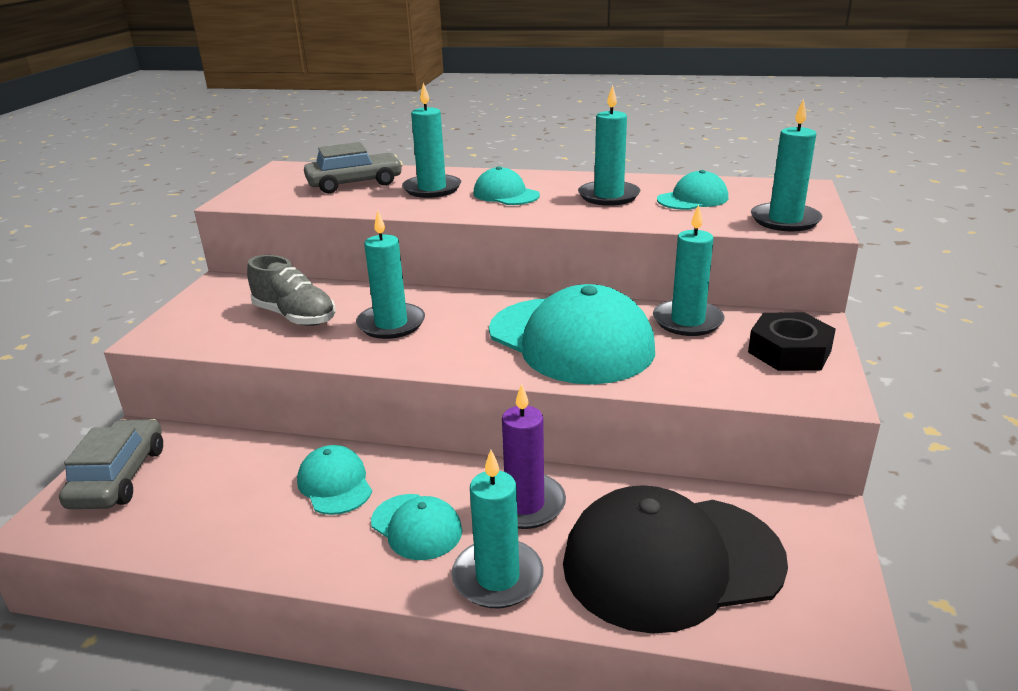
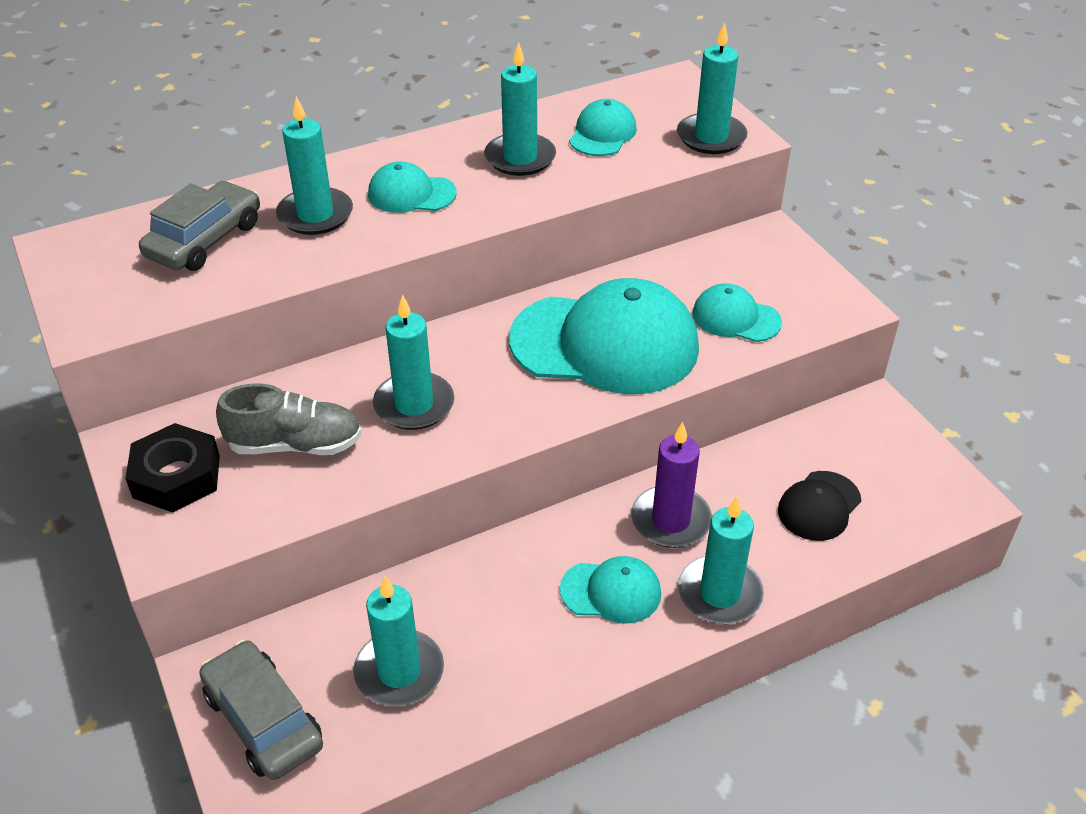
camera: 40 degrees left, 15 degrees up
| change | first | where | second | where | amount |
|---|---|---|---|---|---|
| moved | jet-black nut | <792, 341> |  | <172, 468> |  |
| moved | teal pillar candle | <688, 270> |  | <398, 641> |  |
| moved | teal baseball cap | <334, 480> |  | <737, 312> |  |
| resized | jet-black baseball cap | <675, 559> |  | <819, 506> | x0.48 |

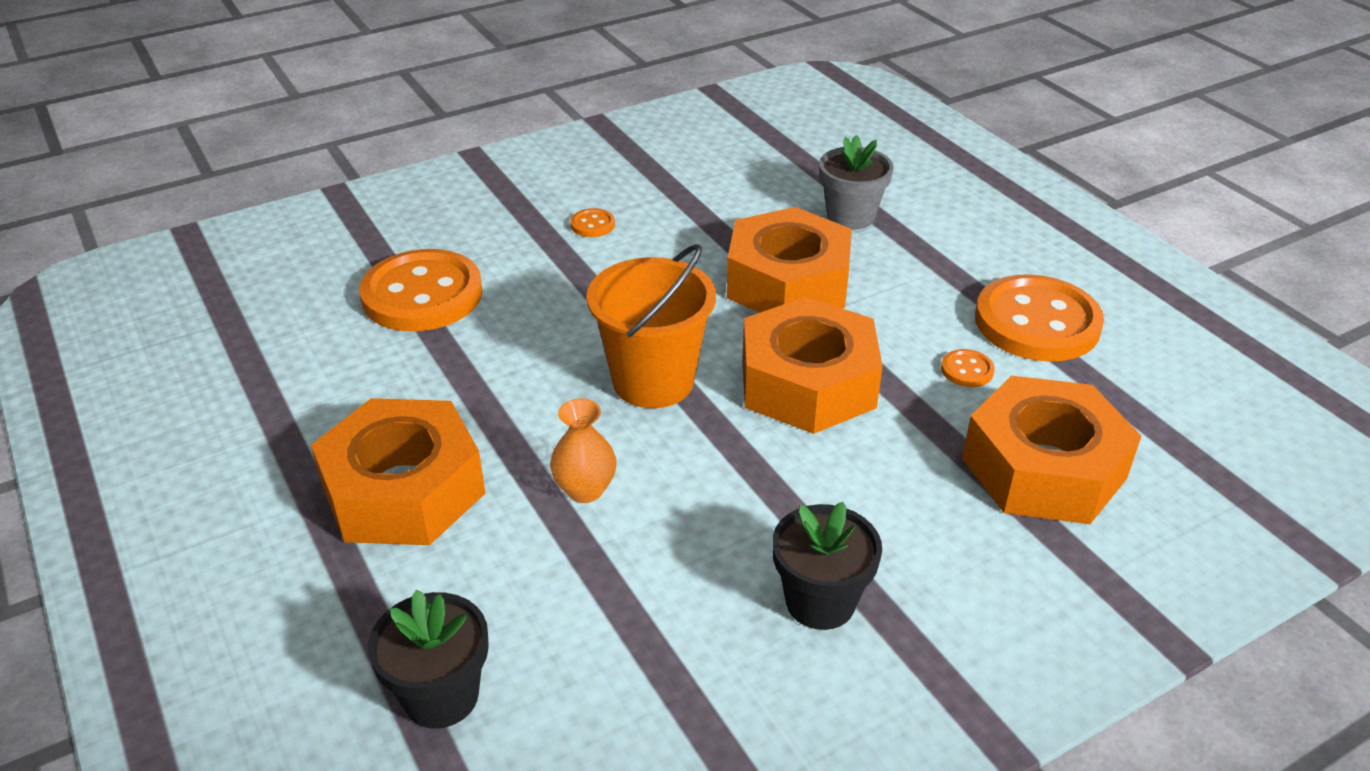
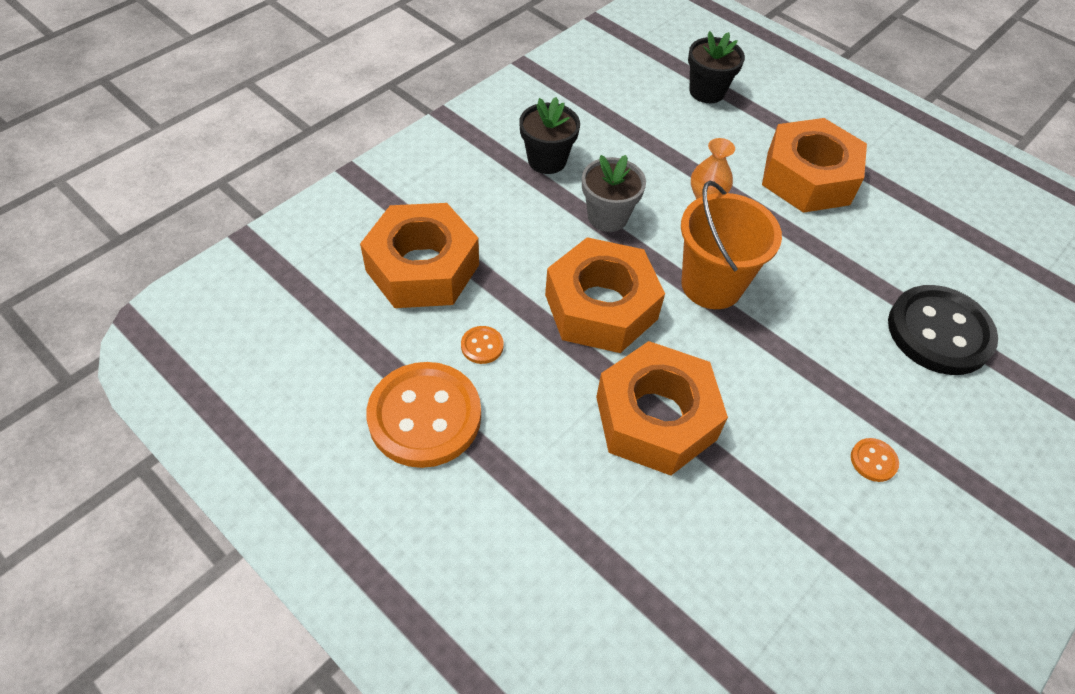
camera: 160 degrees right, 15 degrees up
| change | first | where | second | where | amount |
|---|---|---|---|---|---|
| moved | ash-grey plant pot | <856, 182> |  | <614, 193> |  |
| recoloured | bright orange shirt button | <421, 290> | jet-black shirt button | <943, 330> |  |

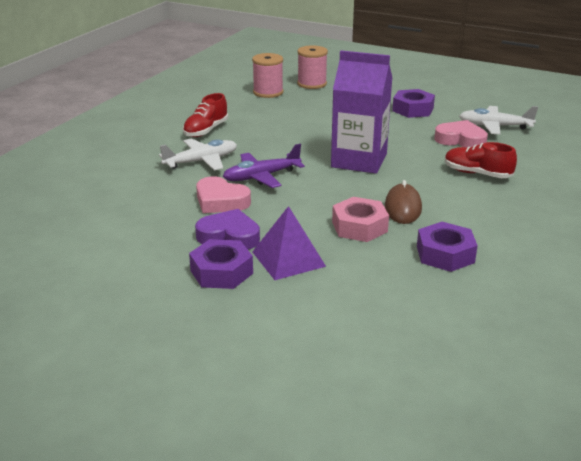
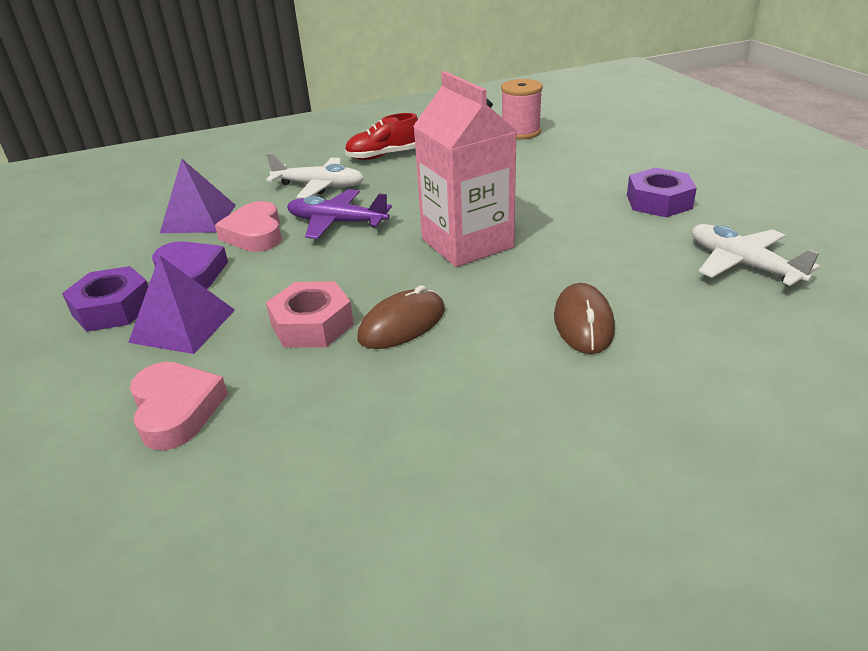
camera: 45 degrees right, 5 degrees up
| change | first | where | second | where | amount |
|---|---|---|---|---|---|
| moved | rose-pink love heart | <461, 134> |  | <179, 406> |  |
| added |  |  | violet pyramid shape | <198, 196> |  |
| recoloured | violet milk carton | <361, 112> | rose-pink milk carton | <465, 169> |  |
| replaced | scarlet sneaker | <481, 160> | russet mouse | <584, 318> |  |
| removed | rose-pink spool | <312, 67> |  |  |  |
| removed | violet nut | <447, 247> |  |  |  |

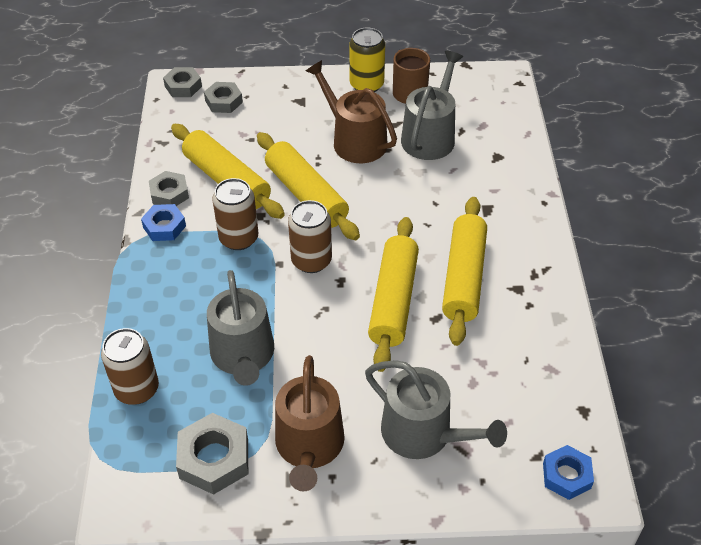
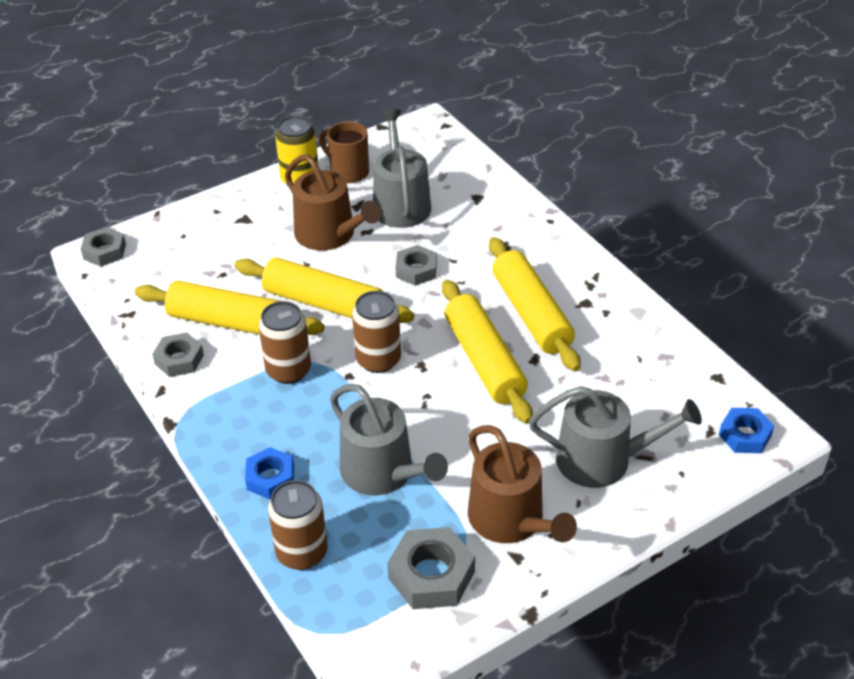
camera: 30 degrees left, 5 degrees down
| change | first | where | second | where | amount |
|---|---|---|---|---|---|
| moved | cobalt nut | <163, 222> |  | <269, 473> |  |
| turned | russet watering pot | <351, 111> |  | <333, 202> | 150 degrees counterclockwise |
| moved | ash-grey nut | <223, 97> |  | <416, 265> |  |

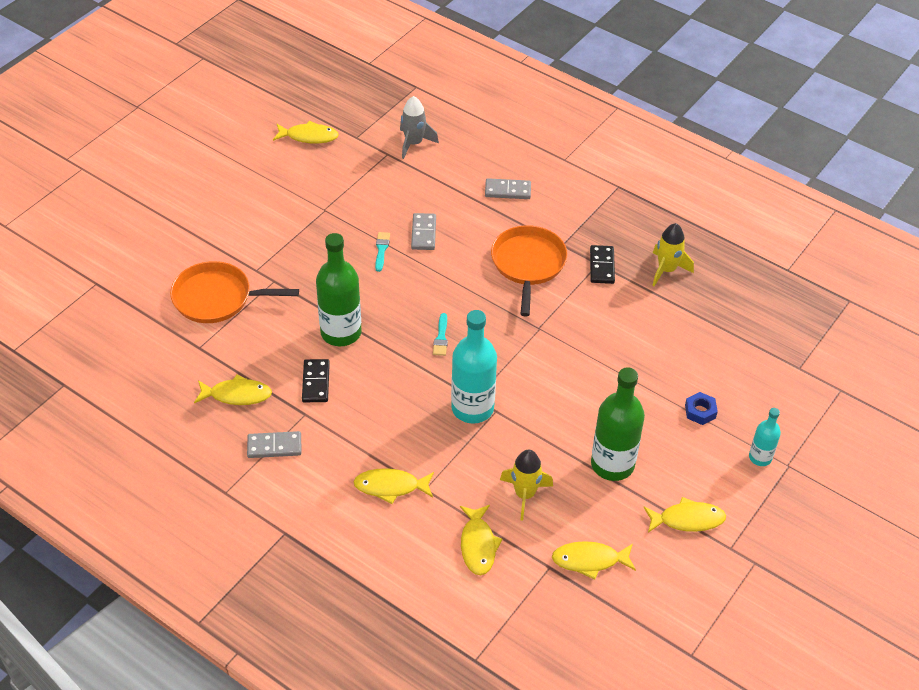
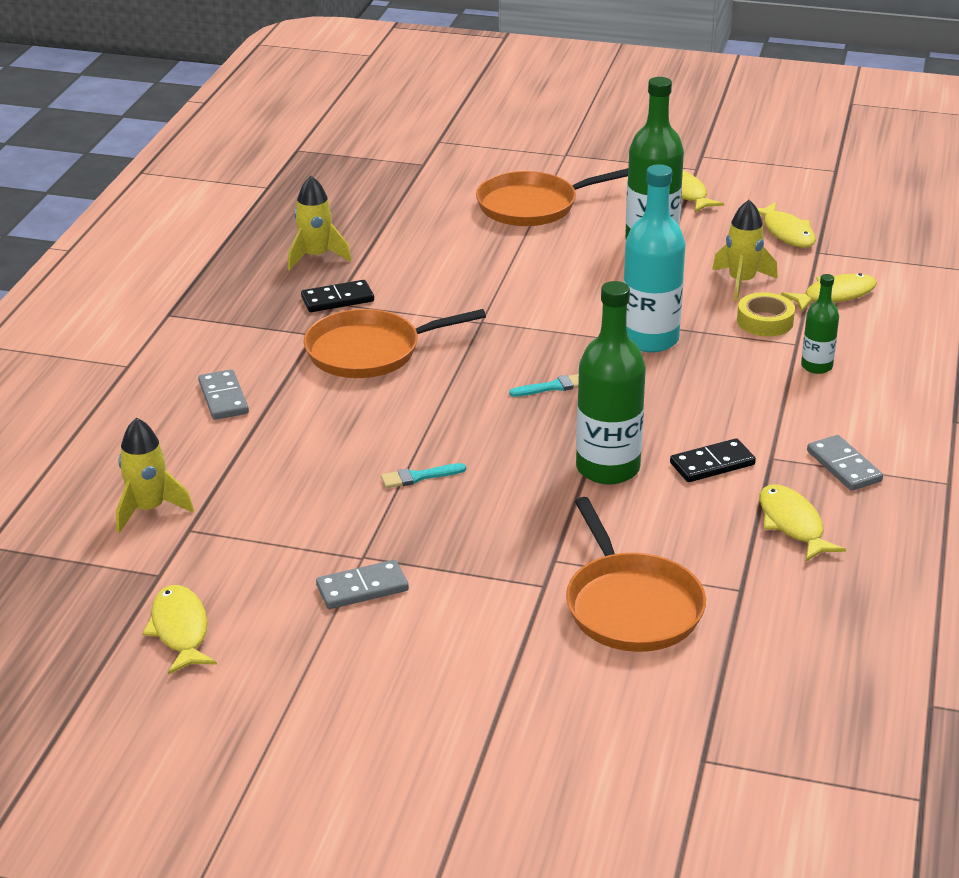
camera: 110 degrees left, 15 degrees down
| change | first | where | second | where | amount |
|---|---|---|---|---|---|
| recoloured | ash-grey toy rocket | <419, 127> | golden toy rocket | <155, 475> |  |
| moved | ash-grey domino tile | <423, 231> |  | <362, 584> |  |
| replaced | cobalt nut | <701, 408> | bright orange skillet | <552, 197> |  |
| added |  |  | golden sticky tape | <766, 314> |  |
| replaced | golden fish | <394, 486> | green drink bottle | <820, 324> |  |
| removed | teal drink bottle | <765, 437> |  |  |  |

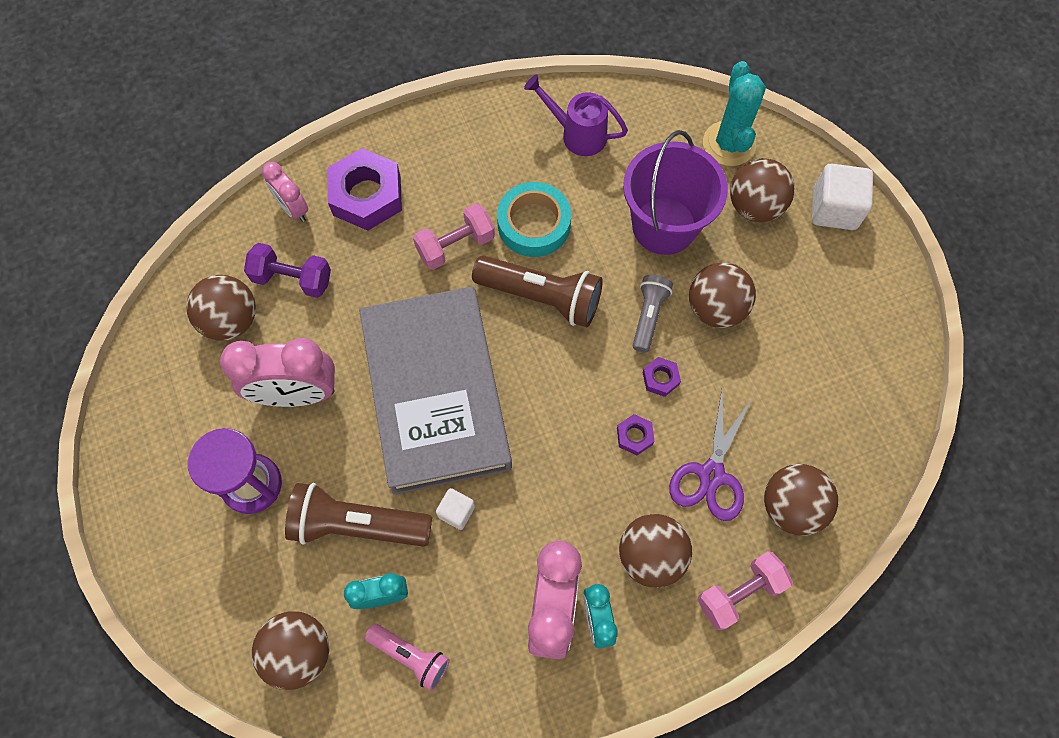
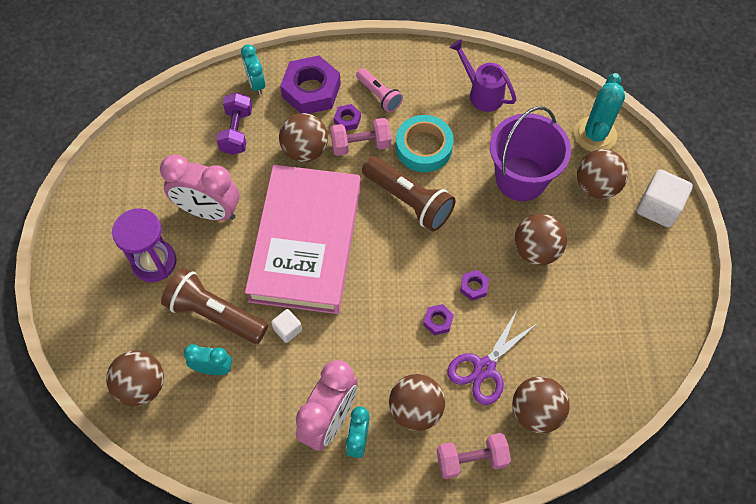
camera: 20 degrees right, 5 degrees down
| change | first | where | second | where | amount |
|---|---|---|---|---|---|
| turned | violet dumbbell | <287, 270> |  | <234, 123> | 60 degrees clockwise |
| recoloured | rose-pink alarm clock | <285, 192> | teal alarm clock | <253, 69> |  |
| recoloured | ash-grey hardcover | <435, 391> | rose-pink hardcover | <303, 239> |  |
| moved | russet play ball | <221, 308> |  | <303, 137> |  |
| added |  |  | violet nut | <347, 117> |  |
| moved | rose-pink torch | <407, 657> |  | <379, 90> |  |
| removed | ash-grey torch | <653, 313> |  |  |  |

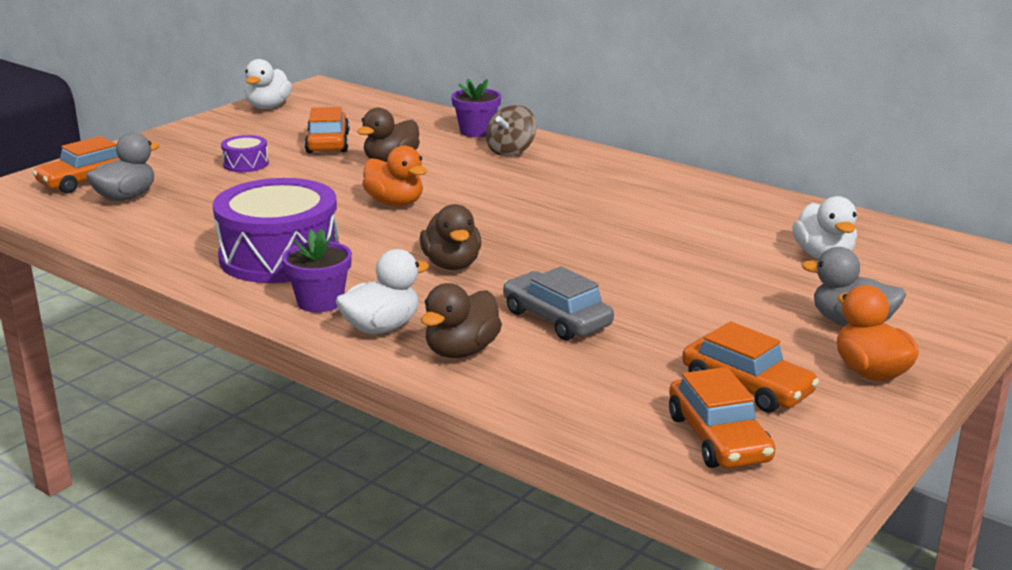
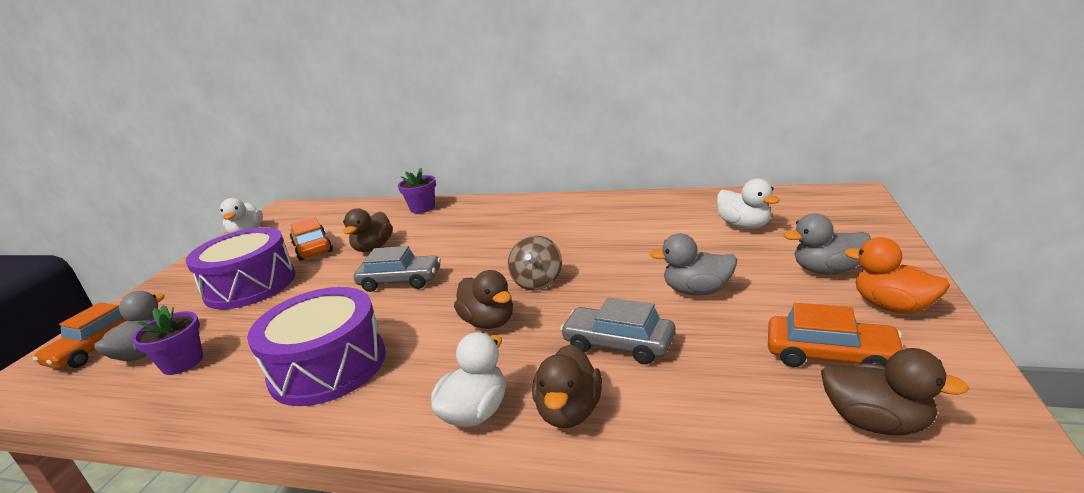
camera: 20 degrees left, 0 degrees up
| change | first | where | second | where | amount |
|---|---|---|---|---|---|
| moved | violet plant pot | <317, 271> |  | <167, 340> |  |
| resized | violet snare drum | <245, 153> |  | <241, 268> | x2.24 |
| replaced | bright orange toy duck | <394, 175> | ash-grey toy car | <397, 269> |  |
| moved | russet toy top | <511, 130> |  | <535, 263> |  |
| added |  |  | ash-grey toy duck | <693, 265> |  |
| replaced | bright orange toy car | <722, 417> | russet toy duck | <895, 392> |  |

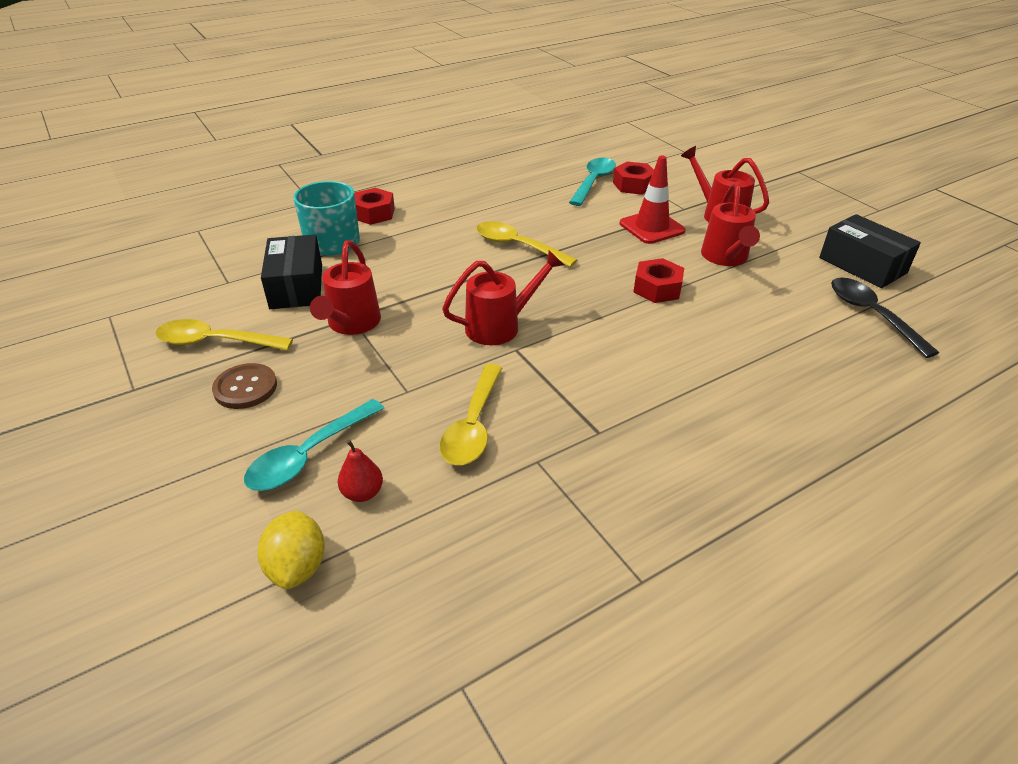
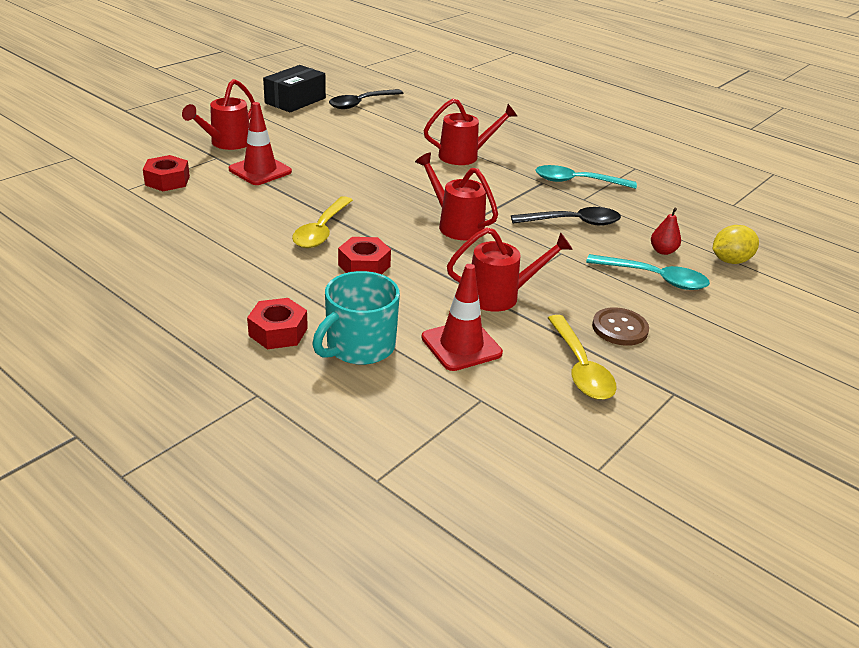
camera: 110 degrees left, 5 degrees down
| change | first | where | second | where | amount |
|---|---|---|---|---|---|
| moved | scarlet nut | <658, 280> |  | <364, 255> |  |
| replaced | jet-black parcel | <291, 271> | scarlet road cone | <462, 317> |  |
| moved | scarlet watering pot | <730, 224> |  | <470, 131> |  |
| recoloured | golden teaspoon | <470, 414> | jet-black teaspoon | <566, 216> |  |
| moved | teal teaspoon | <592, 182> |  | <586, 177> |  |

